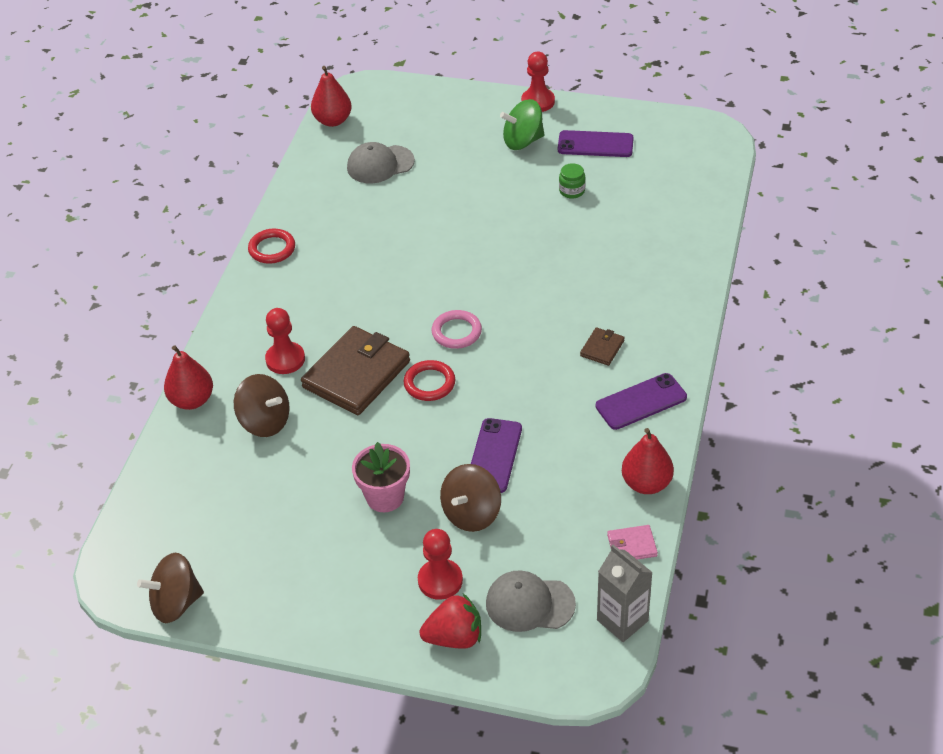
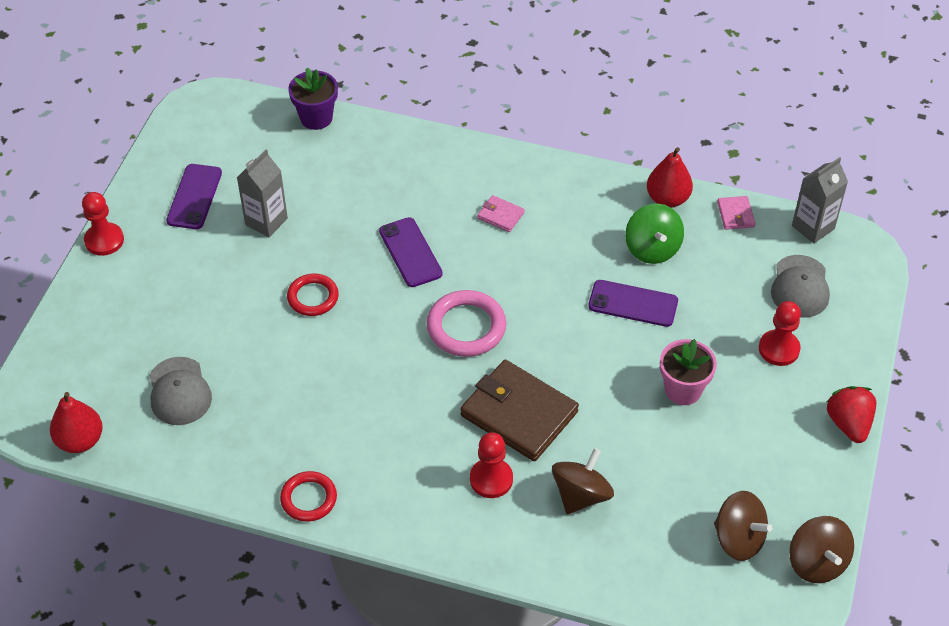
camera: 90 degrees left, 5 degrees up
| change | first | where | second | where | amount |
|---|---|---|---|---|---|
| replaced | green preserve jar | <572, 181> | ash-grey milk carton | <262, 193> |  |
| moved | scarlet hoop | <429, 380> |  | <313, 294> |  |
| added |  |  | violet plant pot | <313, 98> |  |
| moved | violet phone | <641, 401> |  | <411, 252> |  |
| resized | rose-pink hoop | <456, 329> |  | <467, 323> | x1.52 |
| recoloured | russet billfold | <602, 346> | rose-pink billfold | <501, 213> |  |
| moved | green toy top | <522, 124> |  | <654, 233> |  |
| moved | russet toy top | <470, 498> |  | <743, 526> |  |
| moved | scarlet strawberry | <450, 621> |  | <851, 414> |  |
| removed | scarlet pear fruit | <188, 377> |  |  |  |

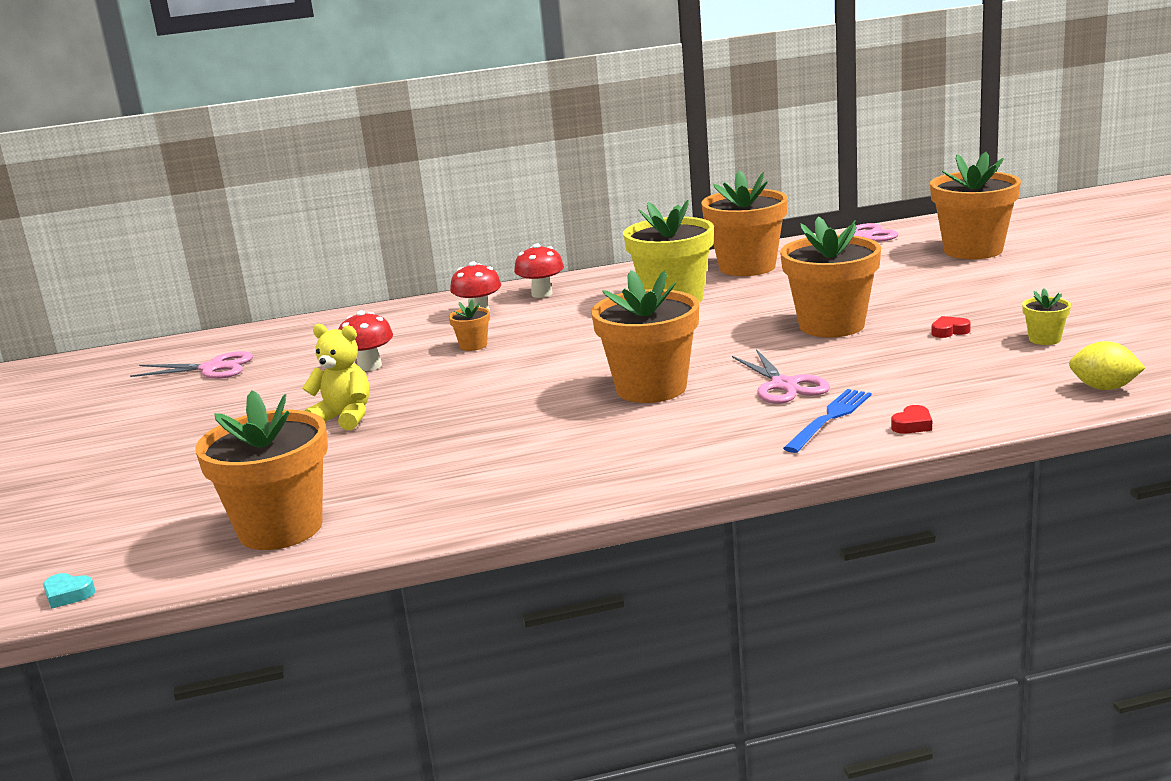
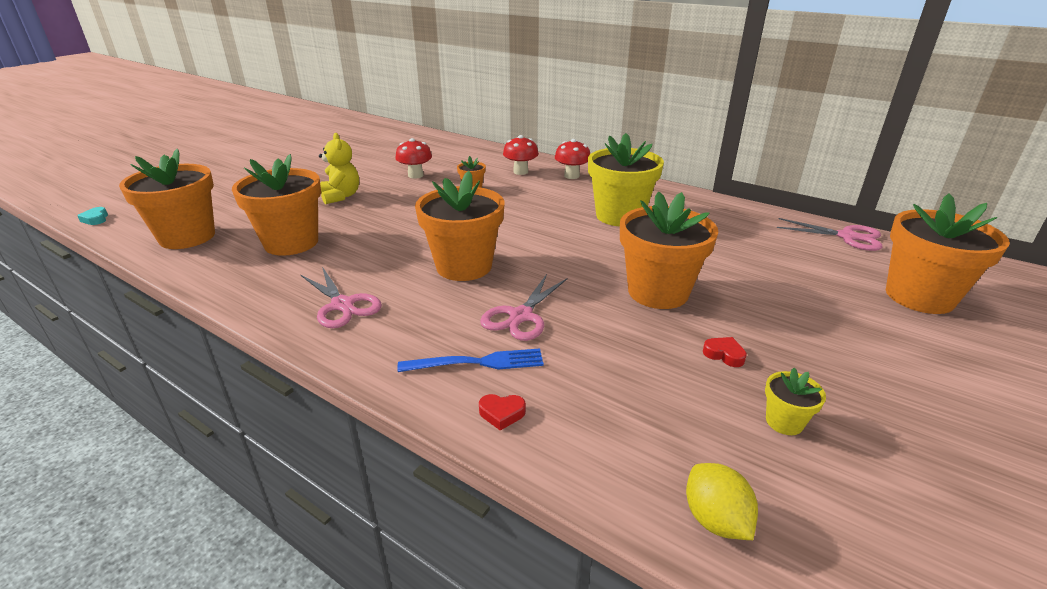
camera: 45 degrees right, 10 degrees up
| change | first | where | second | where | amount |
|---|---|---|---|---|---|
| moved | bright orange plant pot | <744, 223> |  | <276, 205> |  |
| moved | rose-pink pair of scissors | <191, 365> |  | <341, 297> |  |

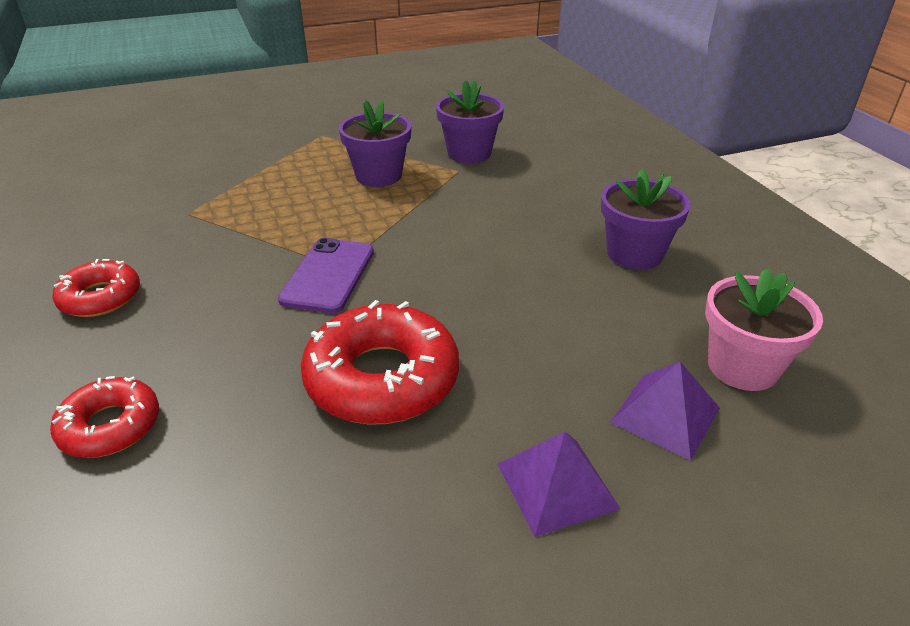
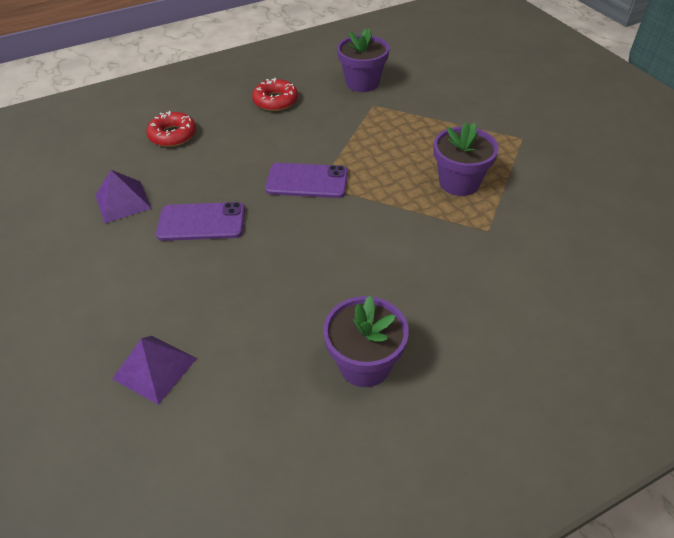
camera: 85 degrees right, 10 degrees up
| change | first | where | second | where | amount |
|---|---|---|---|---|---|
| moved | violet pyramid shape | <559, 484> |  | <123, 196> |  |
| replaced | scarlet doughnut | <380, 362> | violet phone | <200, 221> |  |
| moved | violet plant pot | <470, 121> |  | <363, 60> |  |
| removed | rose-pink plant pot | <764, 329> |  |  |  |

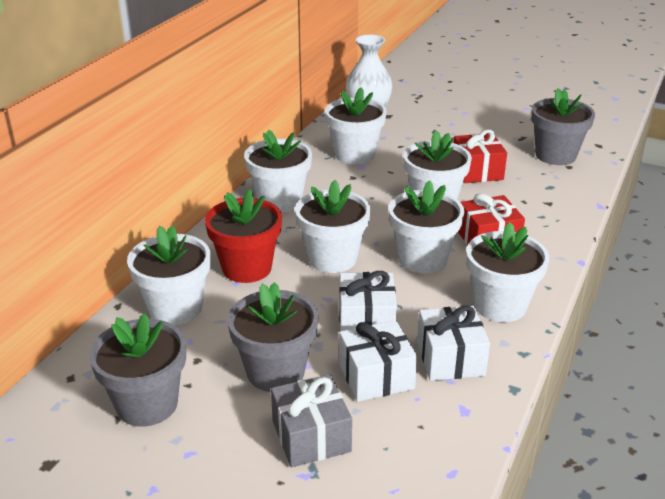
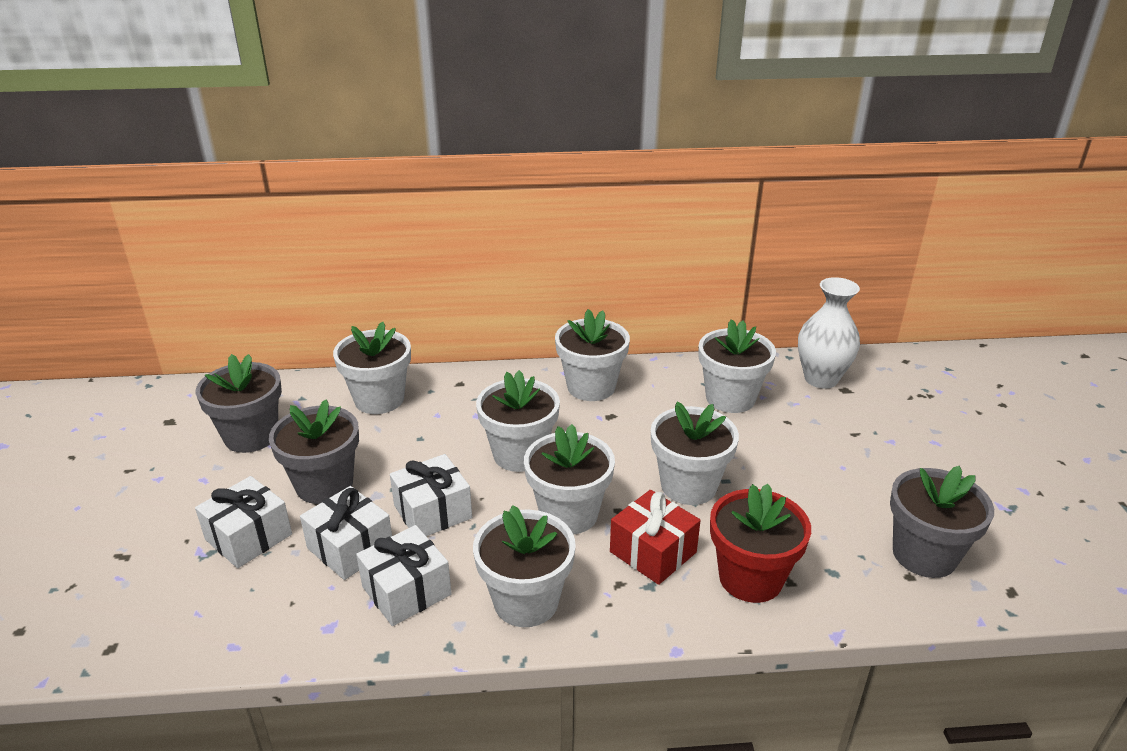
camera: 60 degrees right, 0 degrees up
| change | first | where | second | where | amount |
|---|---|---|---|---|---|
| recoloured | ash-grey wrapped gift | <311, 420> | snow-white wrapped gift | <243, 522> |  |
| moved | scarlet plant pot | <243, 236> |  | <760, 543> |  |
| removed | scarlet wrapped gift | <480, 156> |  |  |  |

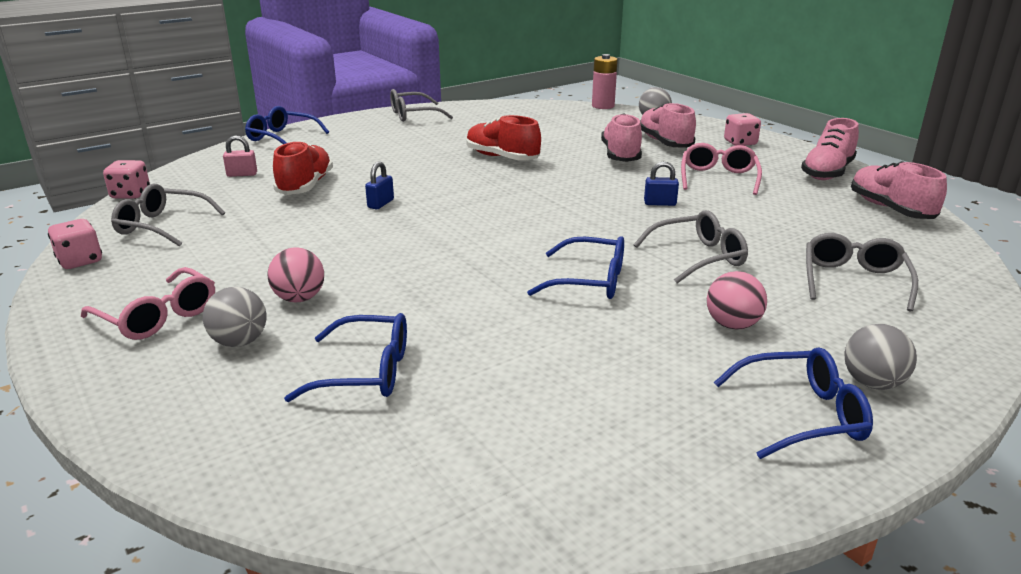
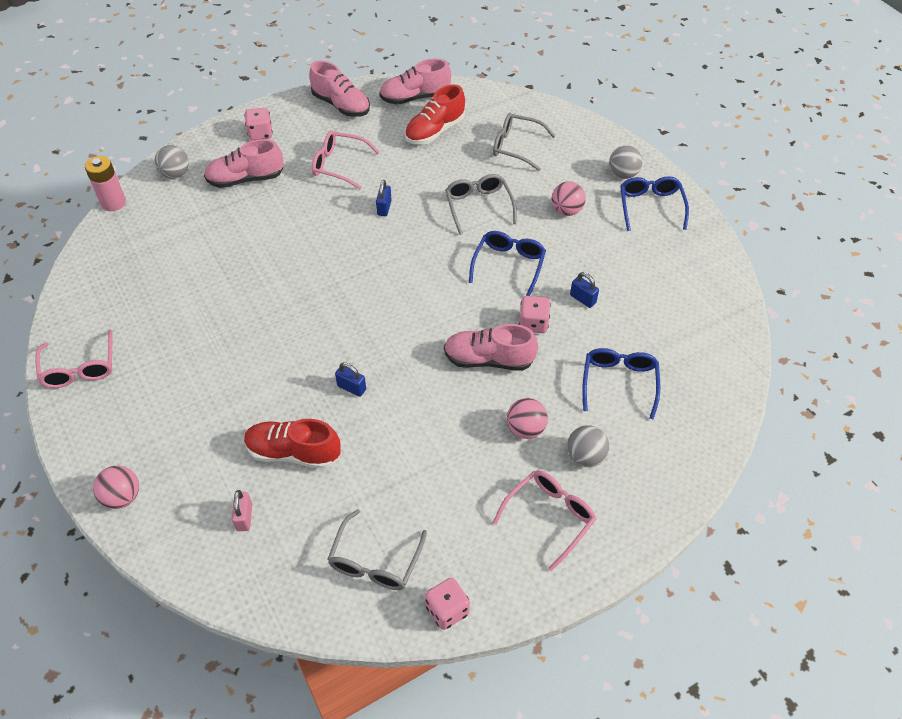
camera: 85 degrees left, 25 degrees up
| change | first | where | second | where | amount |
|---|---|---|---|---|---|
| recoloured | ash-grey glasses | <421, 105> | rose-pink glasses | <74, 358> |  |
| replaced | cobalt glasses | <287, 125> | rose-pink play ball | <116, 487> |  |
| moved | scarlet sneaker | <503, 138> |  | <435, 115> |  |
| moved | rose-pink sneaker | <621, 137> |  | <491, 347> |  |
| moved | rose-pink dice | <126, 179> |  | <535, 314> |  |
| added |  |  | cobalt padlock | <584, 290> |  |

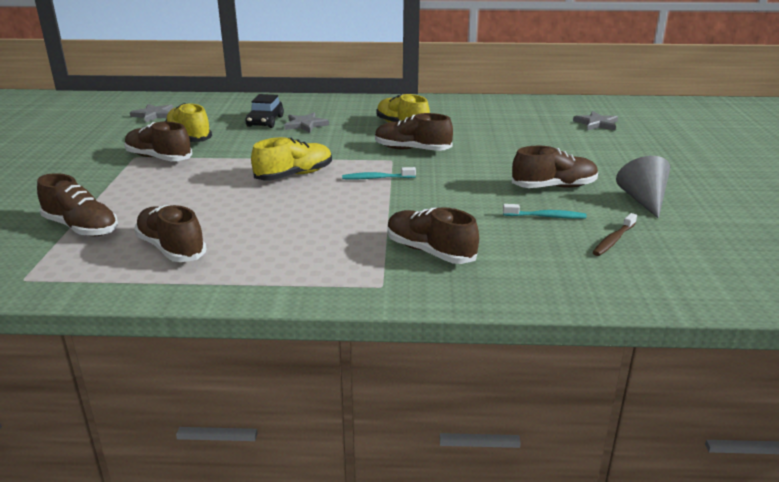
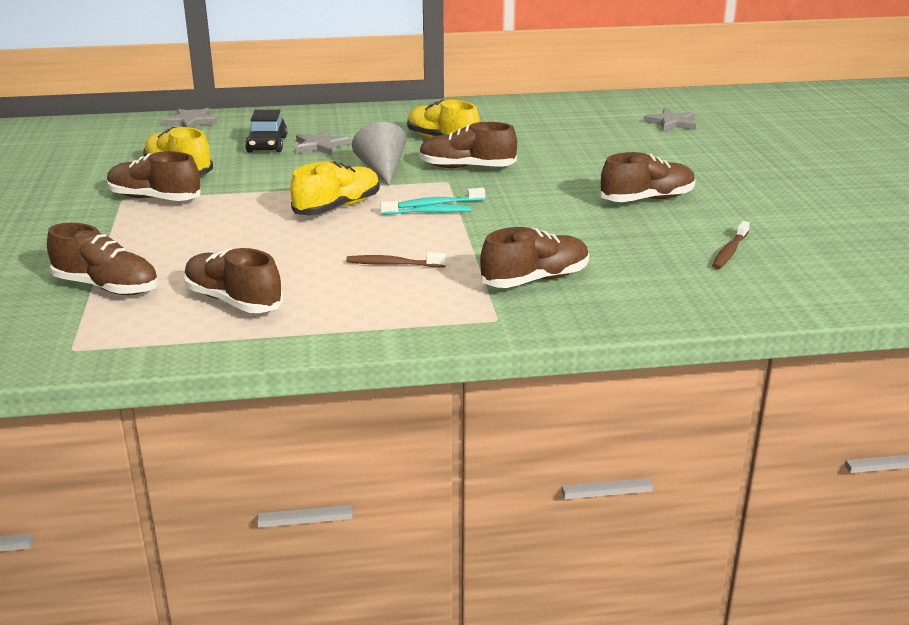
camera: 10 degrees left, 0 degrees up
| change | first | where | second | where | amount |
|---|---|---|---|---|---|
| moved | ash-grey five-pointed star | <151, 113> |  | <189, 118> |  |
| added |  |  | russet toothbrush | <396, 260> |  |
| moved | ash-grey cone shape | <643, 187> |  | <379, 154> |  |
| moved | teal toothbrush | <545, 211> |  | <425, 208> |  |
| turned | russet sneaker | <433, 235> |  | <534, 257> | 120 degrees clockwise |

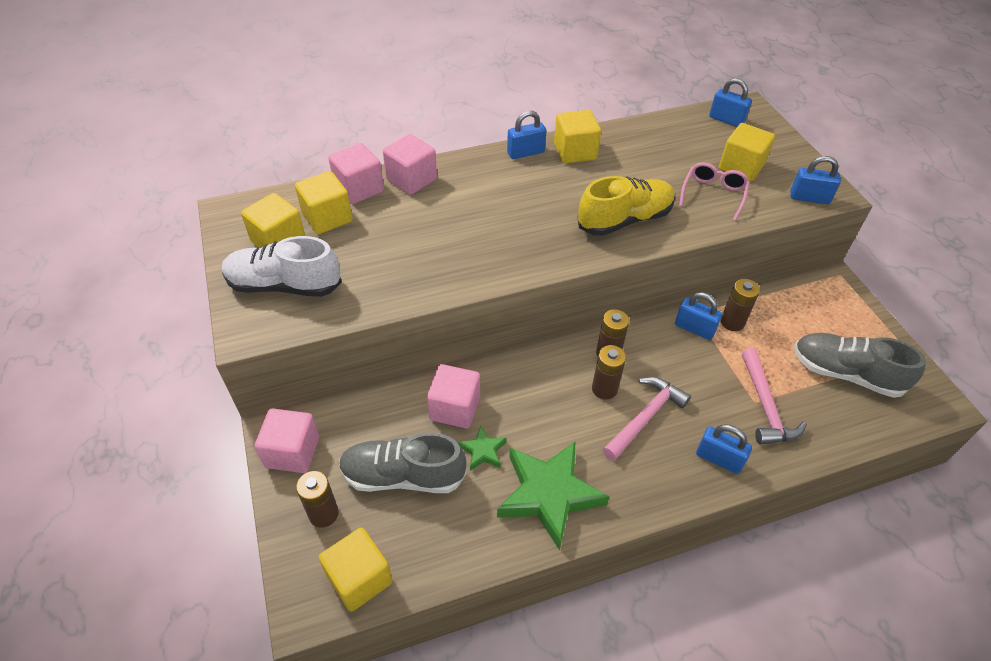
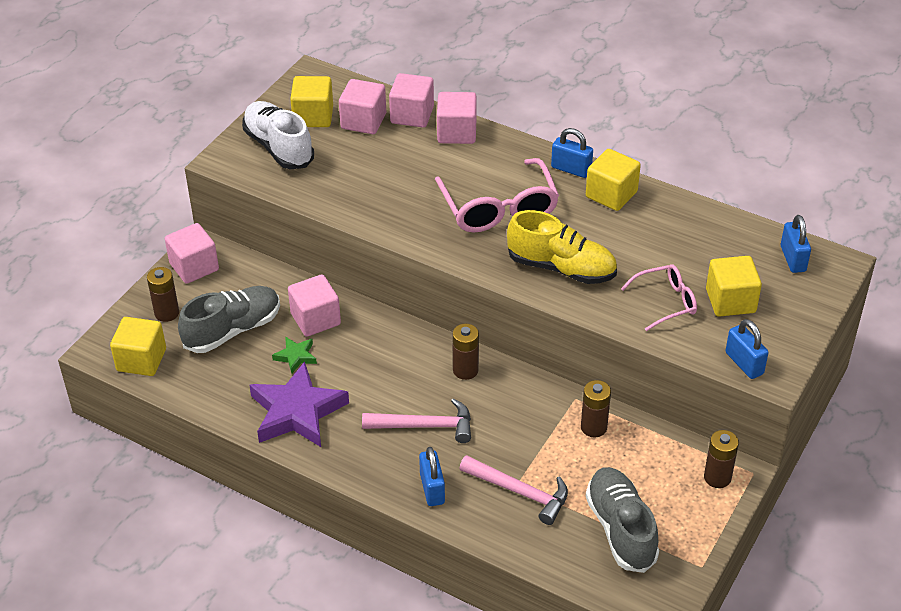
camera: 50 degrees right, 5 degrees down
| change | first | where | second | where | amount |
|---|---|---|---|---|---|
| turned | ash-grey sneaker | <402, 462> |  | <229, 319> | 90 degrees clockwise |
| recoloured | green five-pointed star | <553, 496> | violet five-pointed star | <299, 404> |  |
| recoloured | golden cube | <324, 202> | rose-pink cube | <362, 106> |  |
| added |  |  | rose-pink glasses | <497, 195> |  |
| turned | rose-pink hammer | <774, 396> |  | <513, 490> | 105 degrees counterclockwise |
| moved | russet AA battery | <609, 372> |  | <721, 459> |  |
| removed | cobalt padlock | <698, 316> |  |  |  |

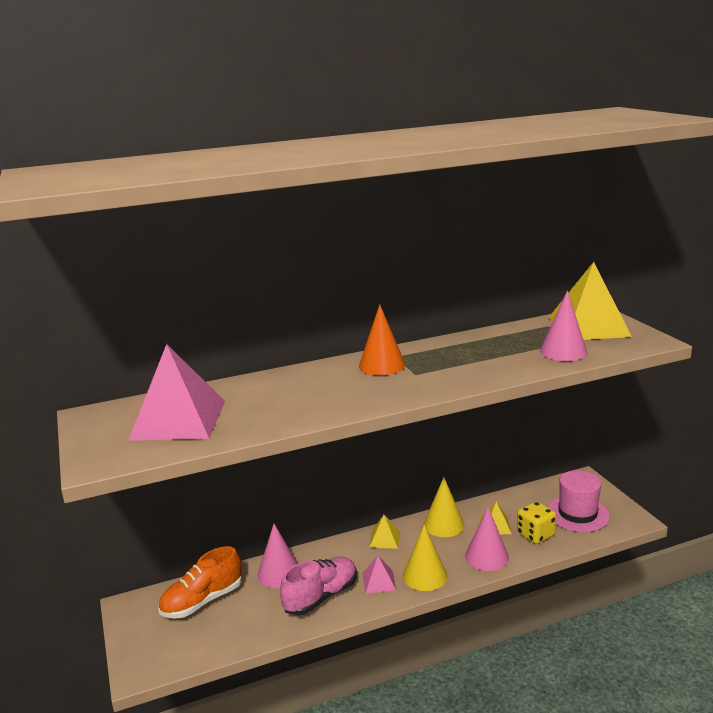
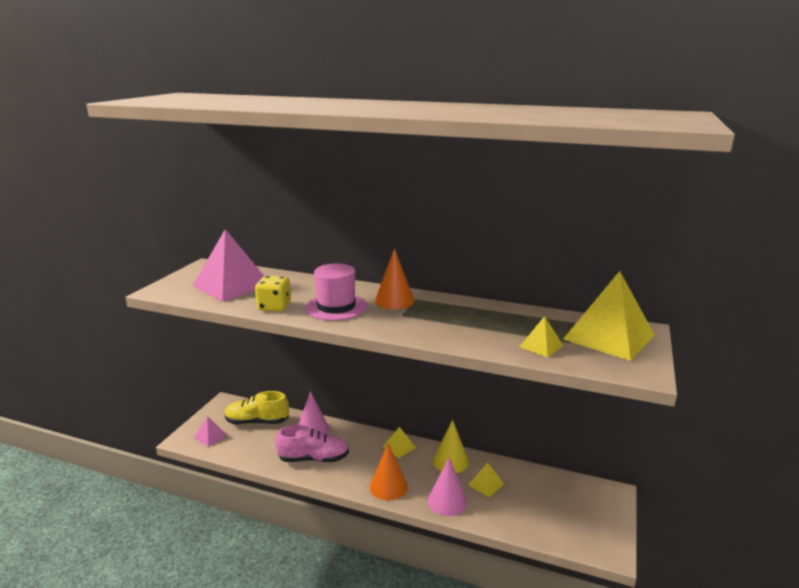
camera: 40 degrees right, 0 degrees up
| change | first | where | second | where | amount |
|---|---|---|---|---|---|
| moved | rose-pink pyramid shape | <379, 574> |  | <210, 431> |  |
| recoloured | bright orange sneaker | <200, 582> | golden sneaker | <257, 407> |  |
| moved | golden dice | <536, 522> |  | <273, 293> |  |
| moved | rose-pink tall hat | <578, 501> |  | <336, 292> |  |
| recoloured | golden cone shape | <425, 558> | bright orange cone shape | <389, 471> |  |
| replaced | rose-pink cone shape | <564, 326> | golden pyramid shape | <541, 337> |  |

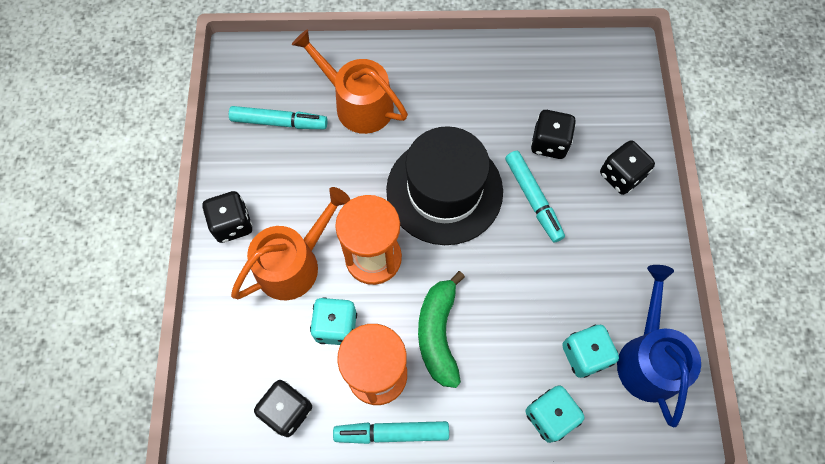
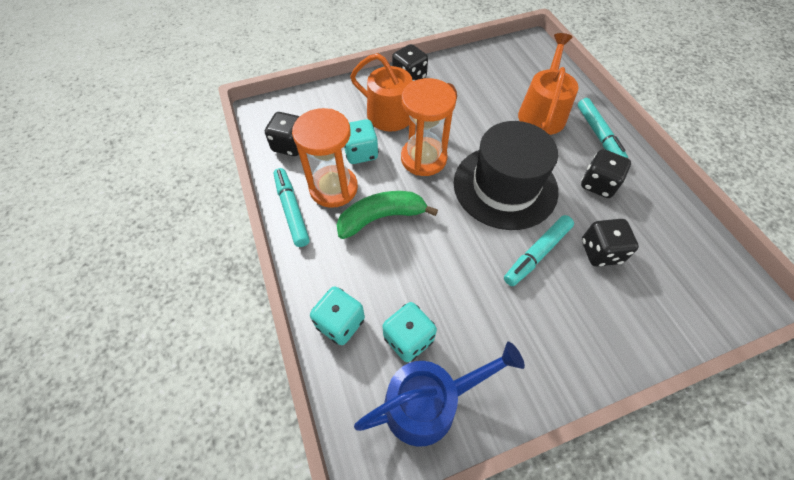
camera: 70 degrees right, 10 degrees down
| change | first | where | second | where | amount |
|---|---|---|---|---|---|
| moved | teal marker | <278, 117> |  | <603, 128> |  |
| moved | jet-black dice | <627, 167> |  | <606, 173> |  |

